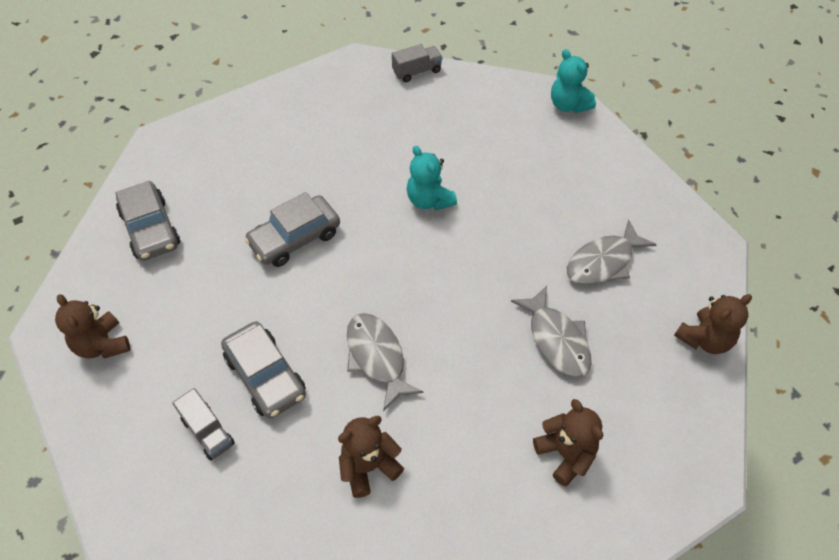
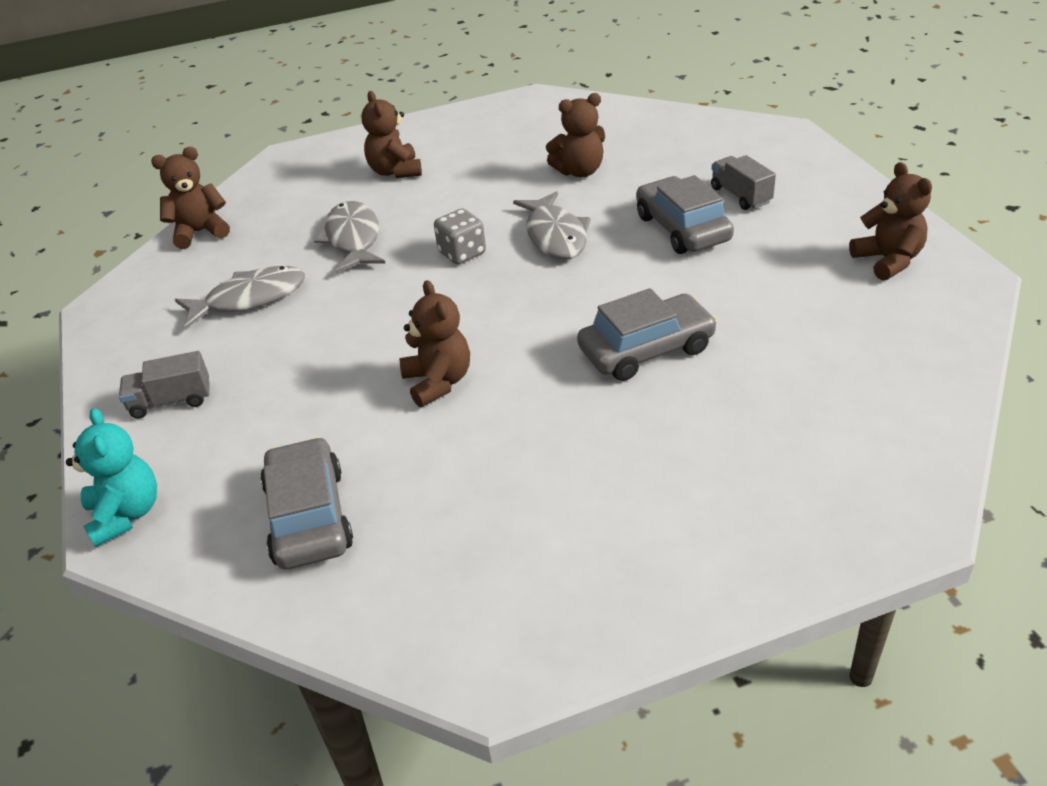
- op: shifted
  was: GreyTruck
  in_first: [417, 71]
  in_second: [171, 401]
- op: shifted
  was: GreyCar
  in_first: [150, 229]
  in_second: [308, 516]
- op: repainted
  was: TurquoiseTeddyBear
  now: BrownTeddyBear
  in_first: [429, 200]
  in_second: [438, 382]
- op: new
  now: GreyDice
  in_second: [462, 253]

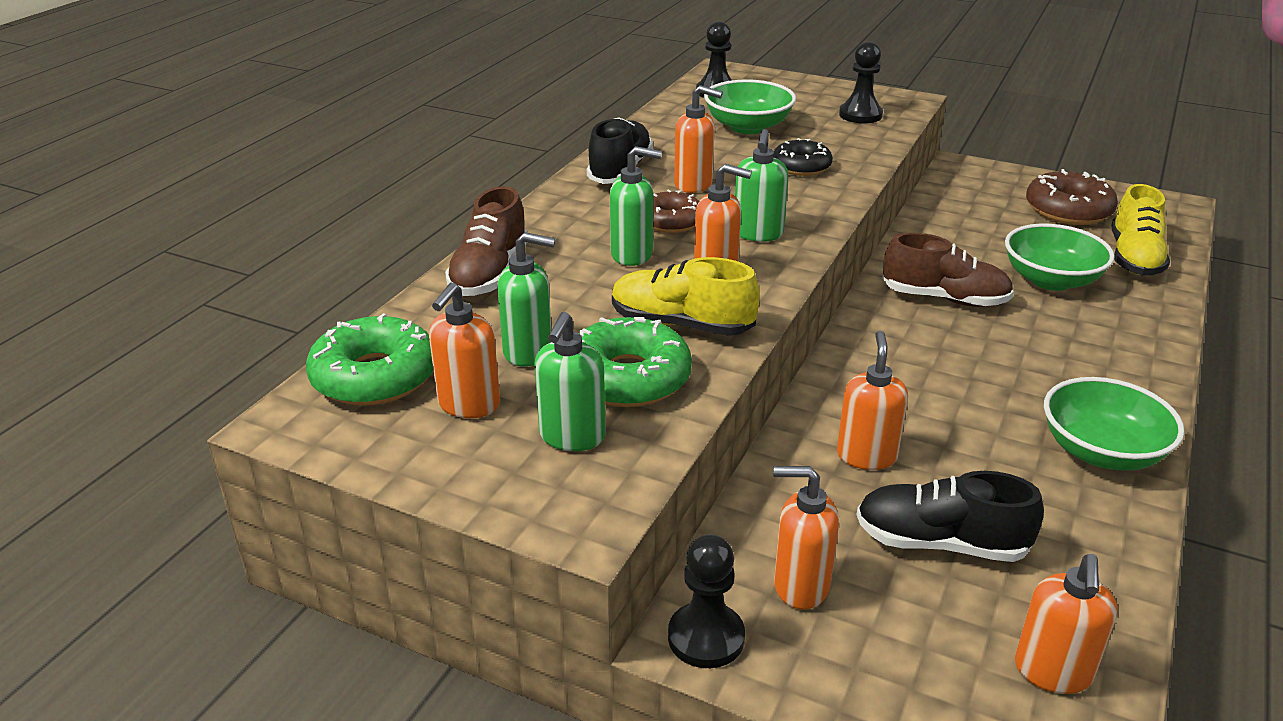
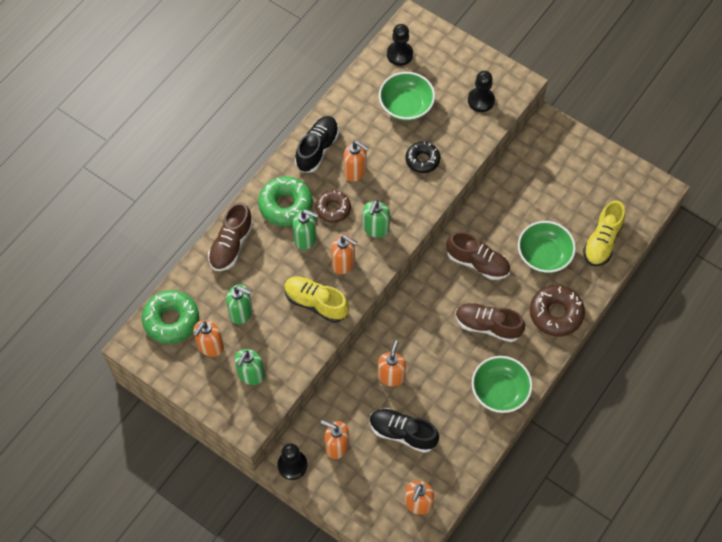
- op: shifted
  was: GreenDonut
  in_first: [628, 378]
  in_second: [285, 205]
- op: new
  now: BrownShoe
  in_second: [488, 326]
- op: shifted
  was: BrownDonut
  in_first: [1068, 210]
  in_second: [556, 314]

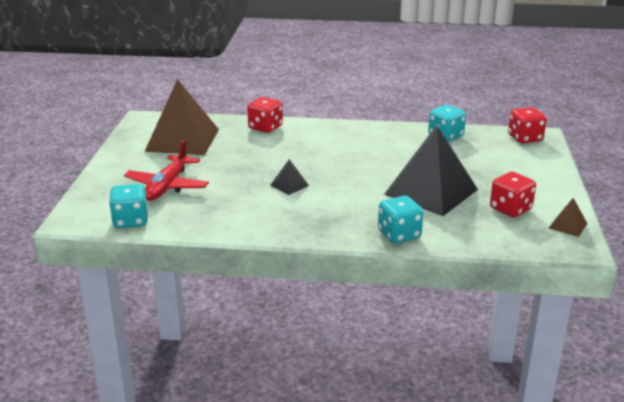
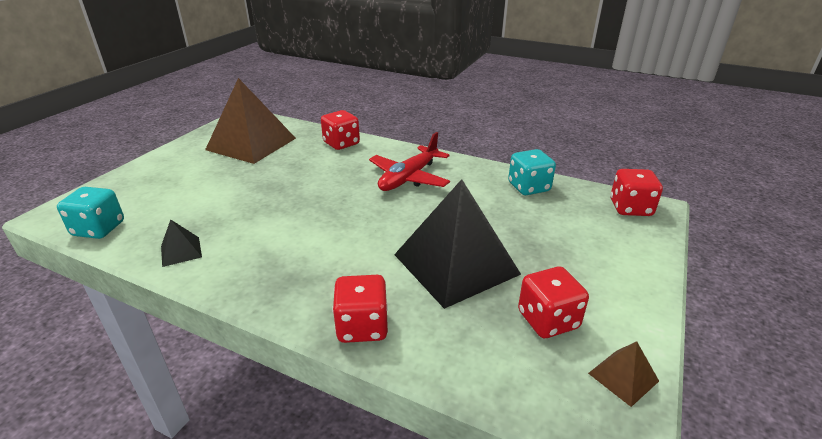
- op: shifted
  was: BlackPyramid
  in_first: [289, 185]
  in_second: [181, 251]
- op: repainted
  was: TurquoiseDice
  now: RedDice
  in_first: [399, 234]
  in_second: [362, 326]
- op: shifted
  was: RedPlane
  in_first: [167, 186]
  in_second: [408, 178]

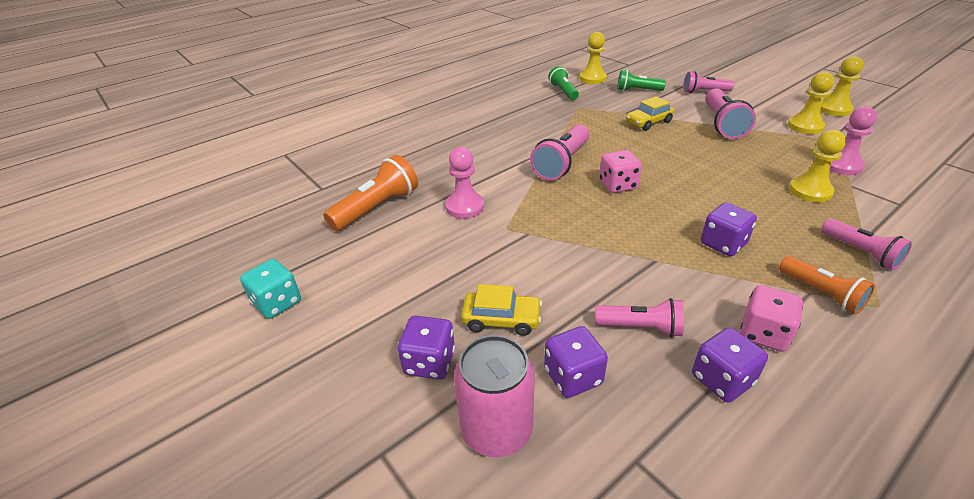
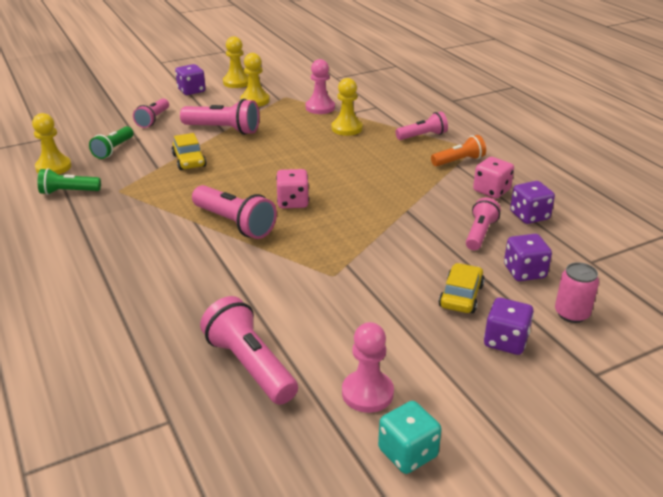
- op: shifted
  was: PurpleDice
  in_first: [723, 244]
  in_second: [191, 91]
- op: repainted
  was: OrangeFlashlight
  now: PinkFlashlight
  in_first: [377, 208]
  in_second: [250, 366]
- op: shifted
  was: PinkPawn
  in_first: [464, 207]
  in_second: [367, 393]
- op: scaled
  was: PinkCan
  in_first: [496, 429]
  in_second: [571, 314]
  ratio: 0.66

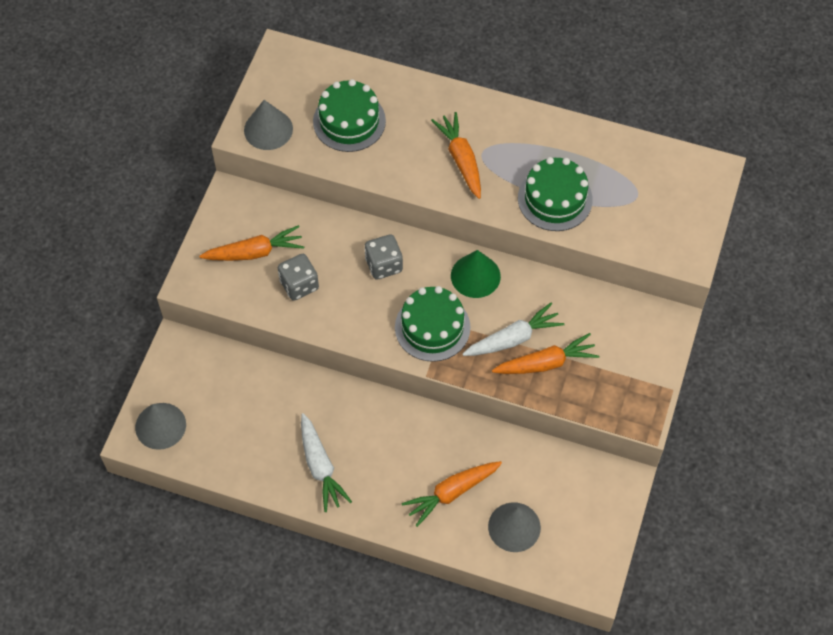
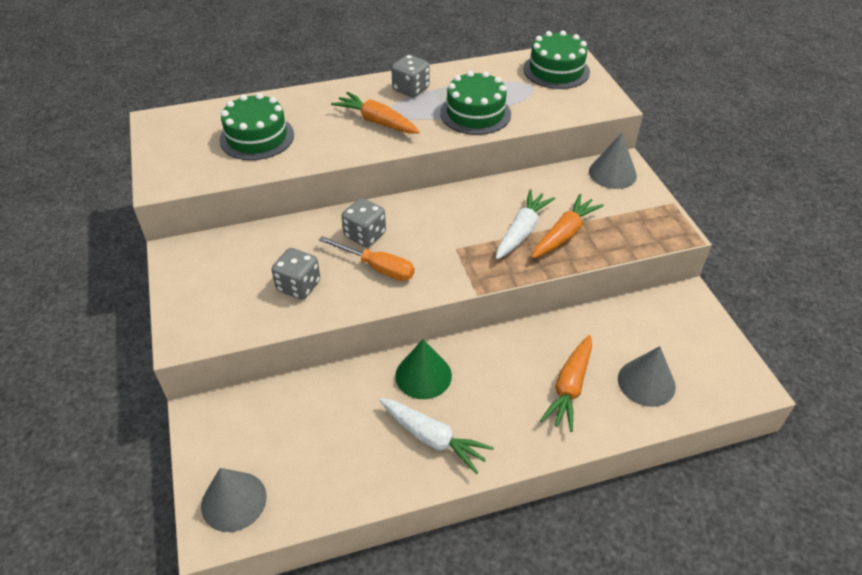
- op: new
  now: OrangeScrewdriver
  in_second: [377, 268]
- op: new
  now: GreyDice
  in_second: [411, 89]
- op: shifted
  was: GreenCone
  in_first: [475, 276]
  in_second: [423, 375]
- op: shifted
  was: GreenCake
  in_first: [432, 327]
  in_second: [556, 70]
- op: shifted
  was: GreyCone
  in_first: [268, 129]
  in_second: [612, 173]
- op: gone
  was: OrangeCarrot
  in_first: [255, 252]

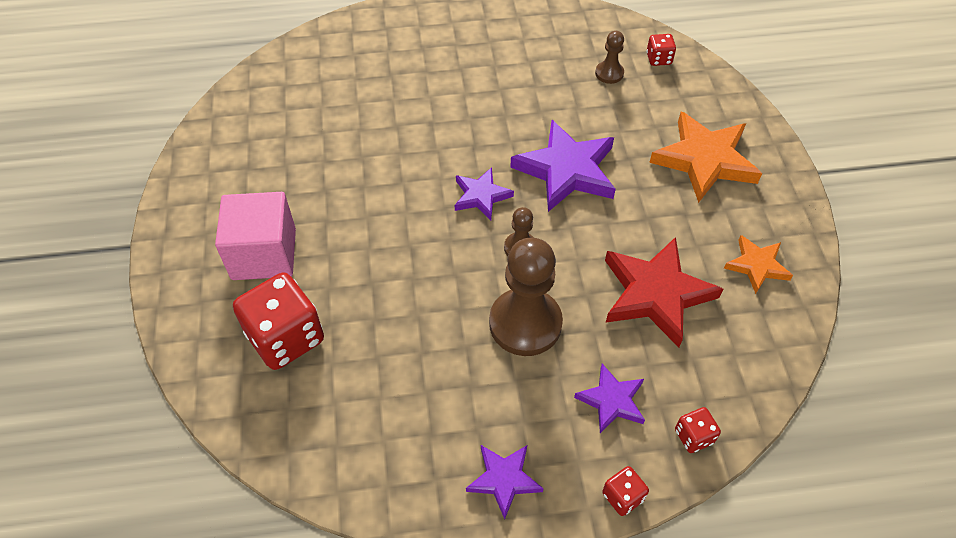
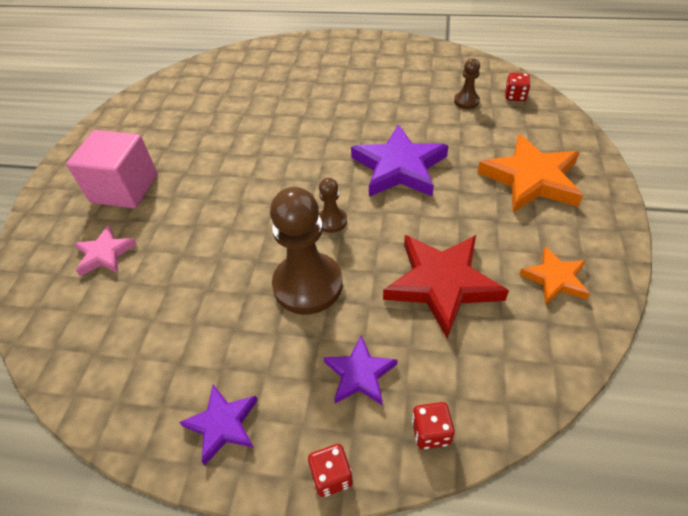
- op: swapped
  was: RedDice
  now: PinkStar
  in_first: [286, 337]
  in_second: [105, 254]
- op: gone
  was: PurpleStar
  in_first: [481, 196]

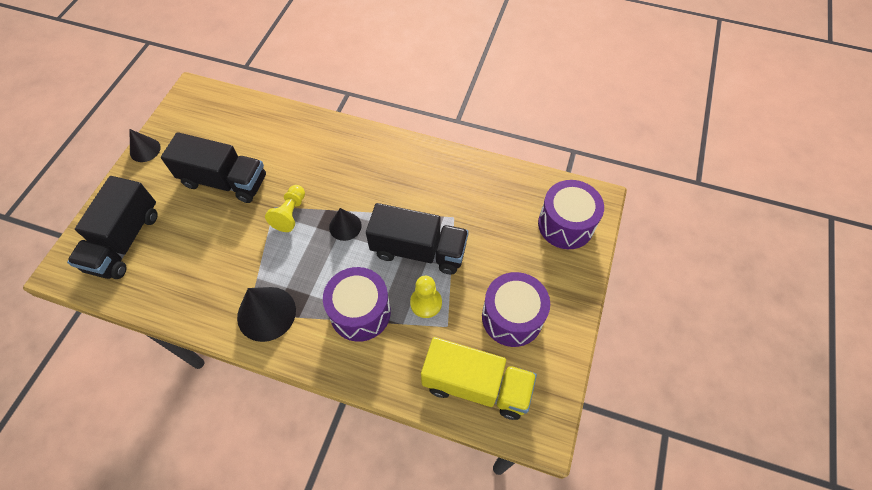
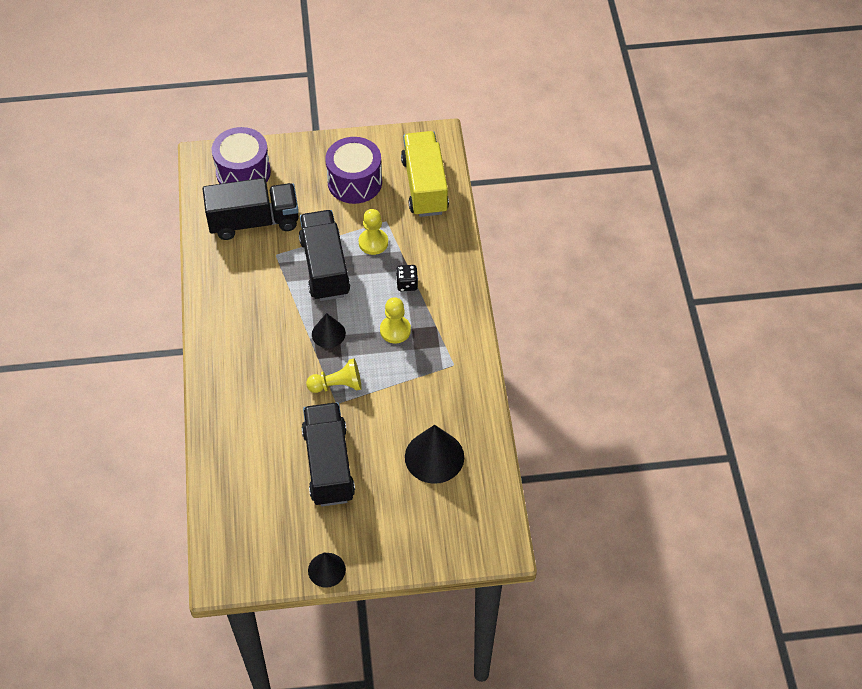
- op: shifted
  was: BlackTruck
  in_first: [125, 241]
  in_second: [254, 221]
- op: new
  now: YellowPawn
  in_second: [395, 330]
- op: swapped
  was: PurpleDrum
  now: BlackDice
  in_first: [360, 312]
  in_second: [407, 284]
- op: shifted
  was: BlackCone
  in_first: [266, 313]
  in_second: [434, 457]

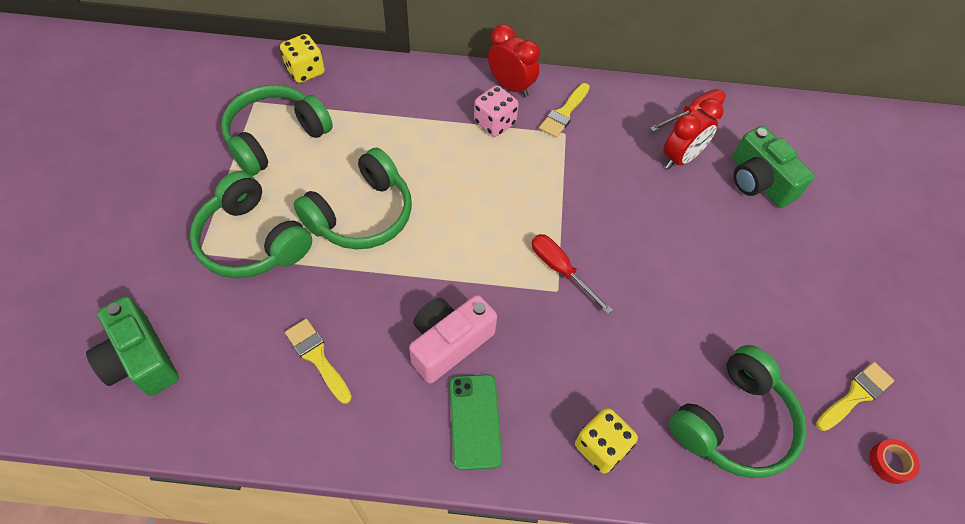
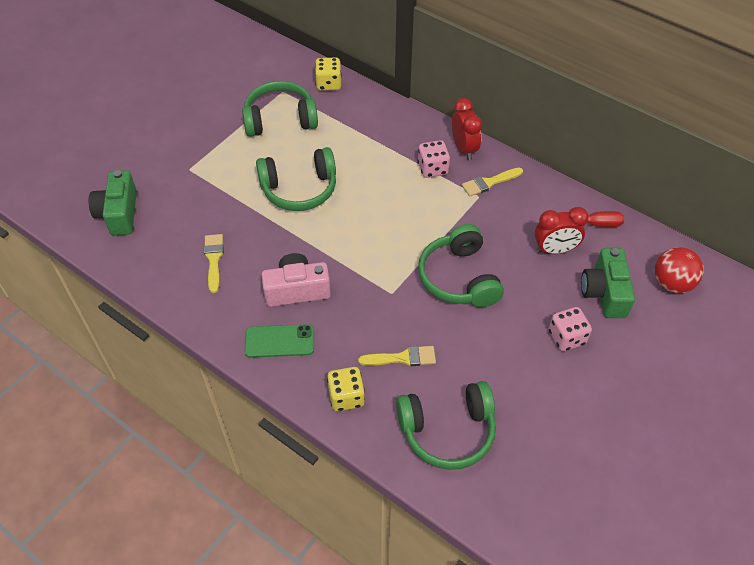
- op: rotated
  was: GreenPhone
  in_first: [475, 421]
  in_second: [279, 341]
  clockwise: 60
- op: shifted
  was: YellowBrush
  in_first: [855, 395]
  in_second: [402, 358]
- op: shifted
  was: GreenHeadphones
  in_first: [252, 241]
  in_second: [459, 278]
- op: new
  now: PinkDice
  in_second: [566, 337]
- op: new
  now: RedBall
  in_second: [672, 283]
- op: gone
  was: RedScrewdriver
  in_first: [560, 270]
- op: gone
  was: RedTape
  in_first: [890, 463]

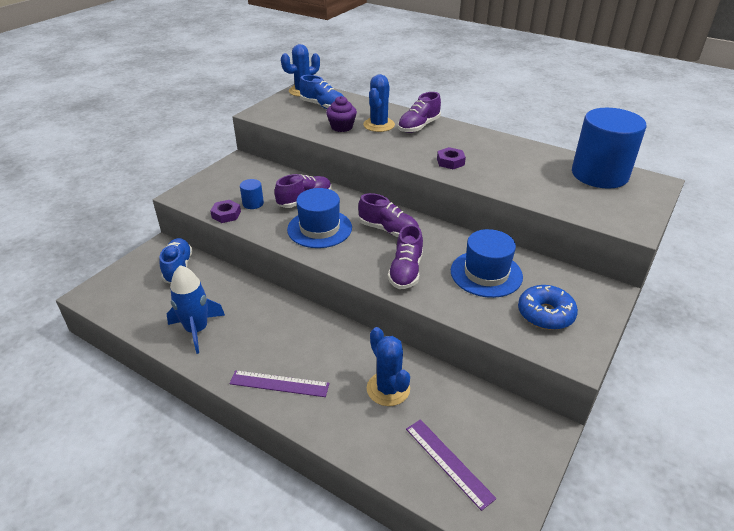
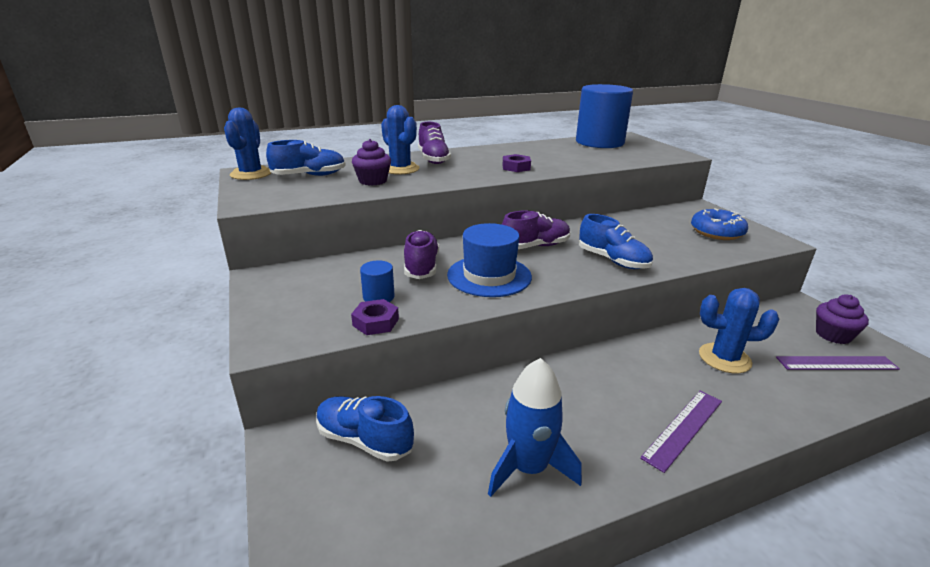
- op: repainted
  was: PurpleShoe
  now: BlueShoe
  in_first: [406, 271]
  in_second: [612, 260]
- op: new
  now: PurpleCupcake
  in_second: [833, 335]
- op: gone
  was: BlueHat
  in_first: [486, 273]

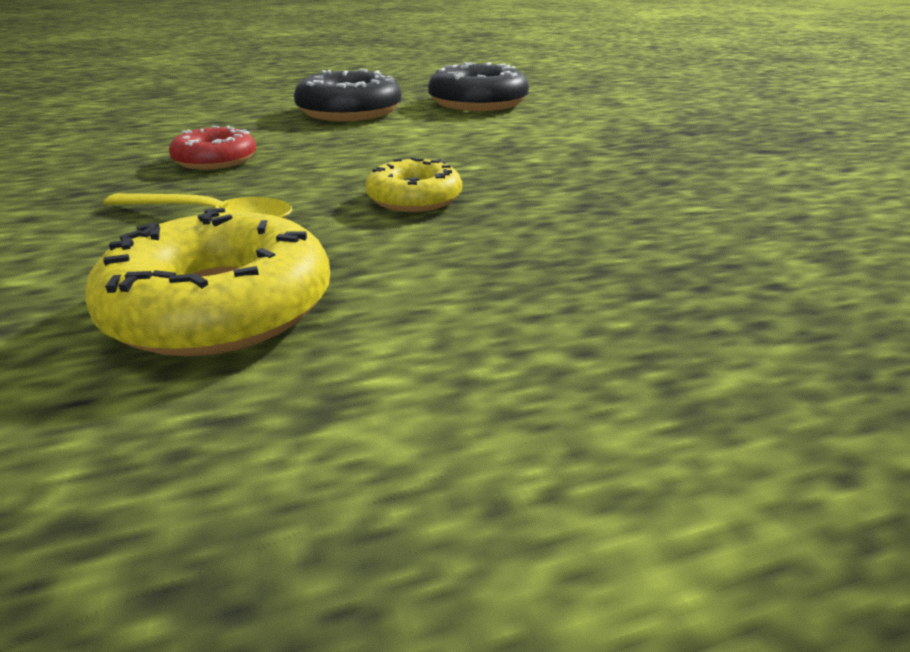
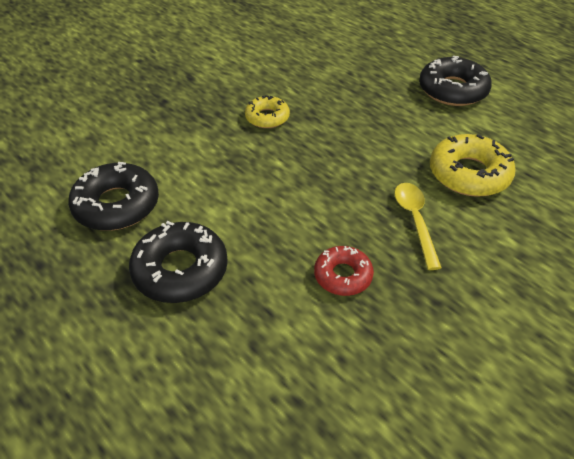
- op: shifted
  was: YellowDonut
  in_first: [414, 198]
  in_second: [267, 117]
- op: new
  now: BlackDonut
  in_second: [452, 90]

